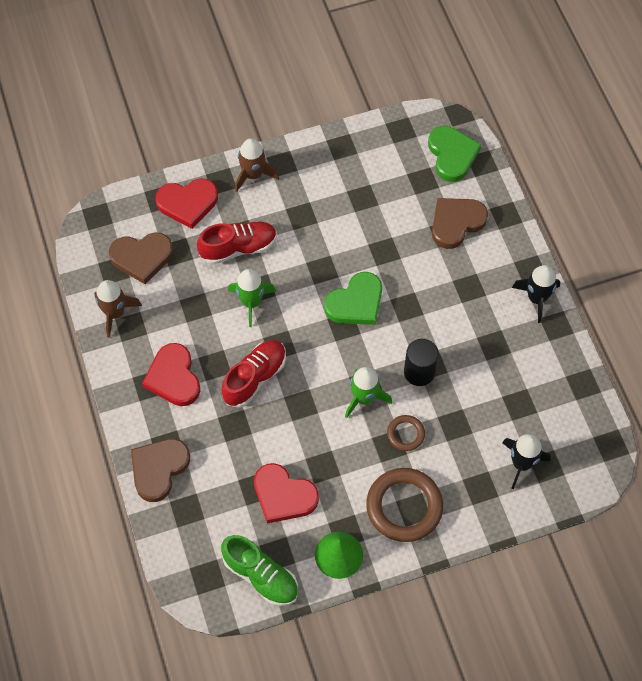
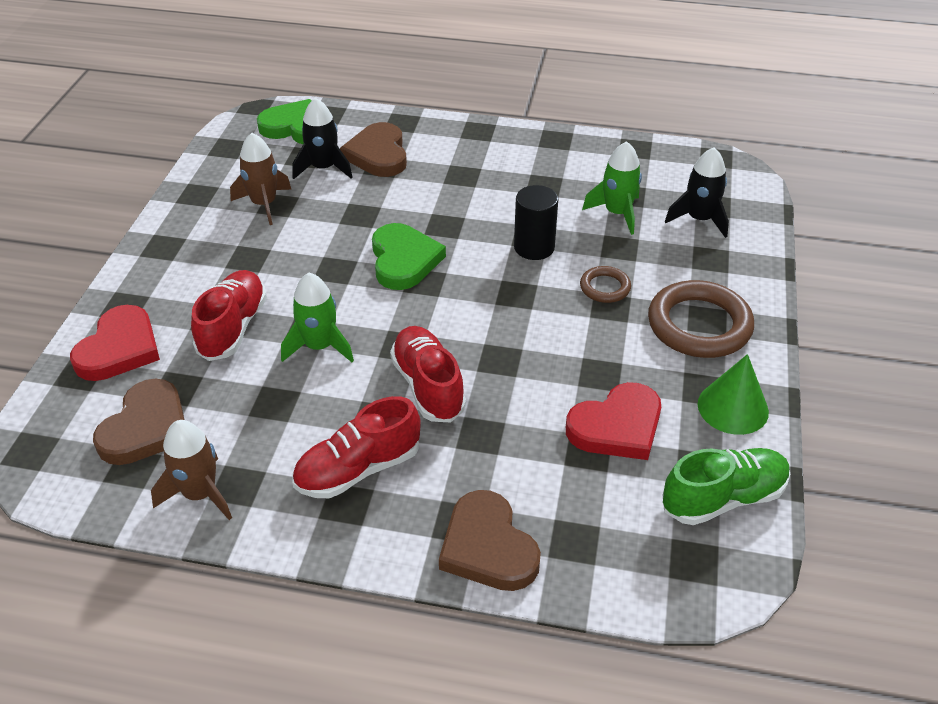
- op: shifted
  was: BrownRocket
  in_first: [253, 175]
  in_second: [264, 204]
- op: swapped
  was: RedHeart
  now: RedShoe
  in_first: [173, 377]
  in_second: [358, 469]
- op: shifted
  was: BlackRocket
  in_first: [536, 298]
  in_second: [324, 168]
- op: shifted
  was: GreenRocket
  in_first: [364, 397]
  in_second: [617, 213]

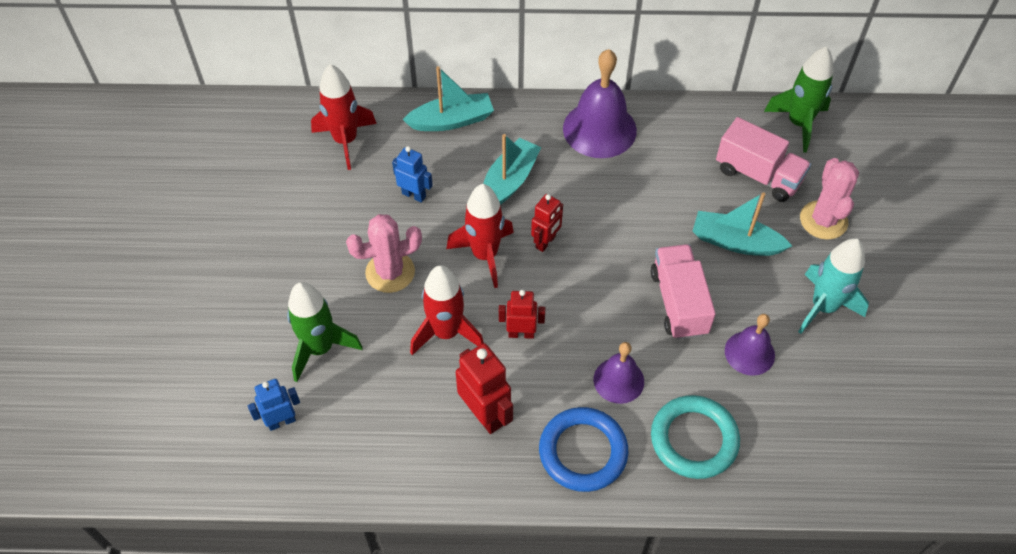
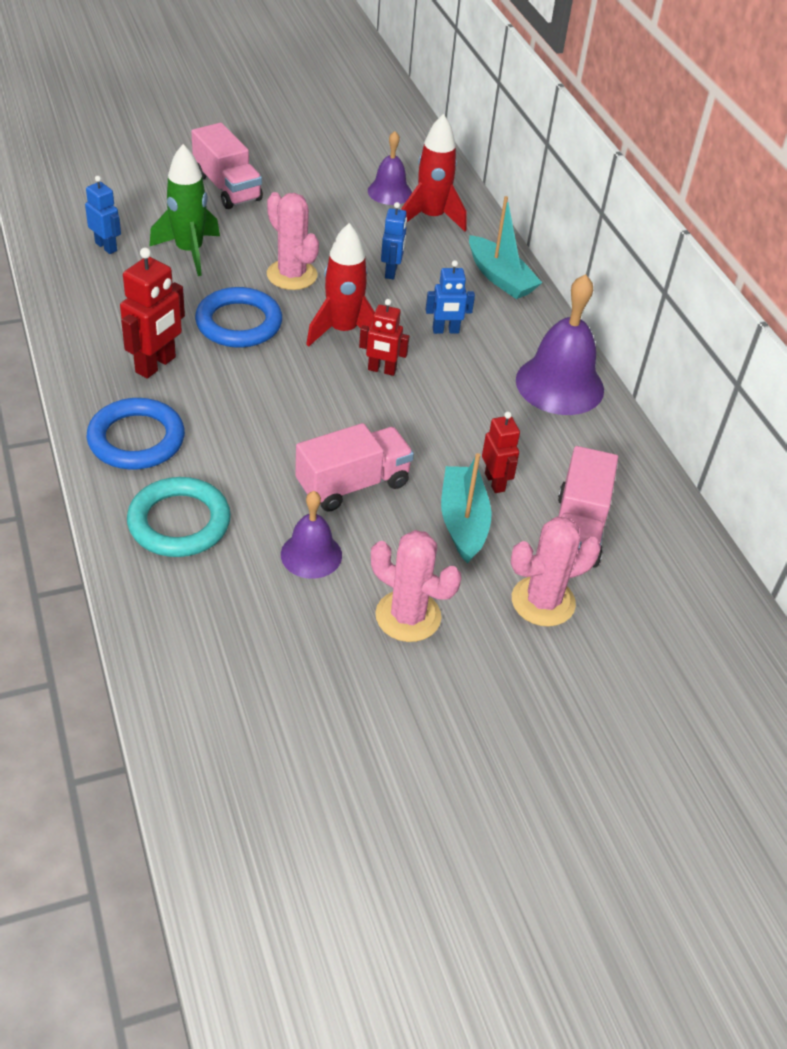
- op: new
  now: PinkTruck
  in_second: [227, 188]
- op: swapped
  was: RedRocket
  now: BlueRing
  in_first: [446, 333]
  in_second: [239, 323]
- op: shifted
  was: PurpleBell
  in_first: [618, 380]
  in_second: [389, 192]
- op: swapped
  was: TurquoiseRocket
  now: PinkCactus
  in_first: [823, 307]
  in_second: [408, 616]
- op: swapped
  was: TurquoiseBoat
  now: BlueRobot
  in_first: [509, 181]
  in_second: [445, 331]
- op: shifted
  was: RedRobot
  in_first: [521, 333]
  in_second: [495, 482]
- op: gone
  was: GreenRocket
  in_first: [798, 124]

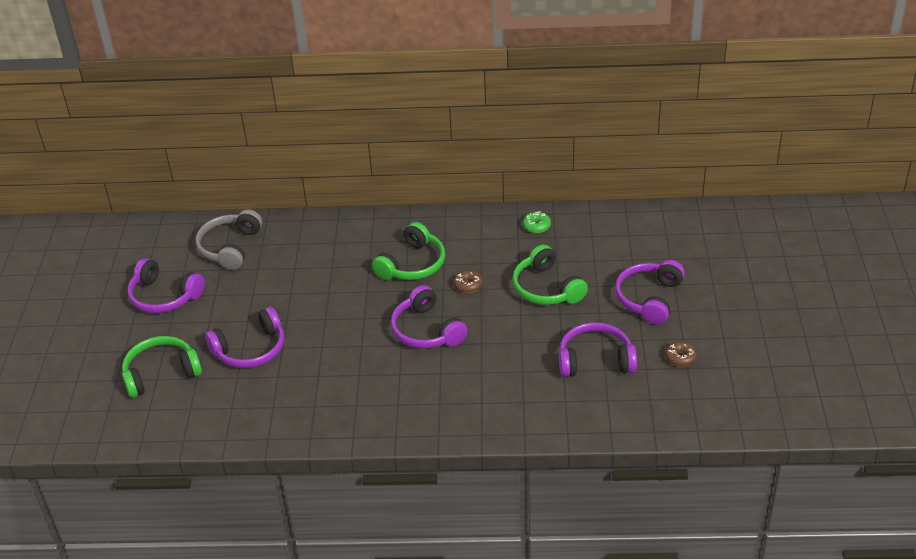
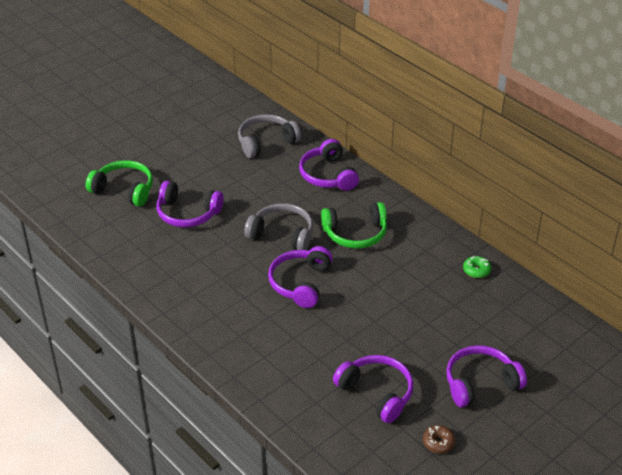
- op: new
  now: GreyHeadphones
  in_second: [282, 235]
- op: shifted
  was: PurpleHeadphones
  in_first: [164, 296]
  in_second: [328, 175]
- op: gone
  was: BrownDonut
  in_first: [468, 285]
- op: gone
  was: GreenHeadphones
  in_first: [546, 288]

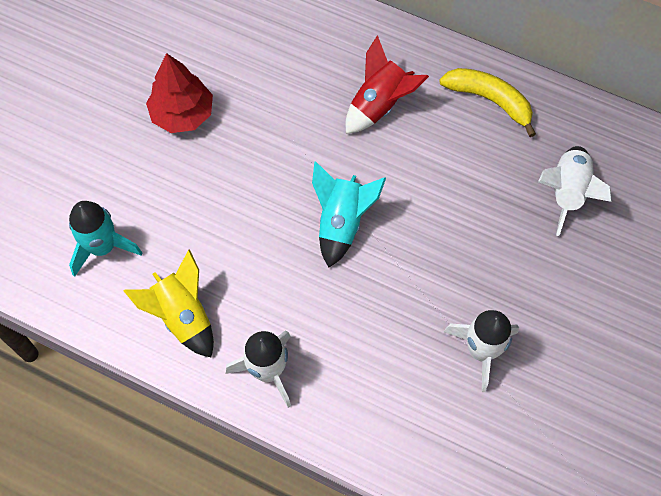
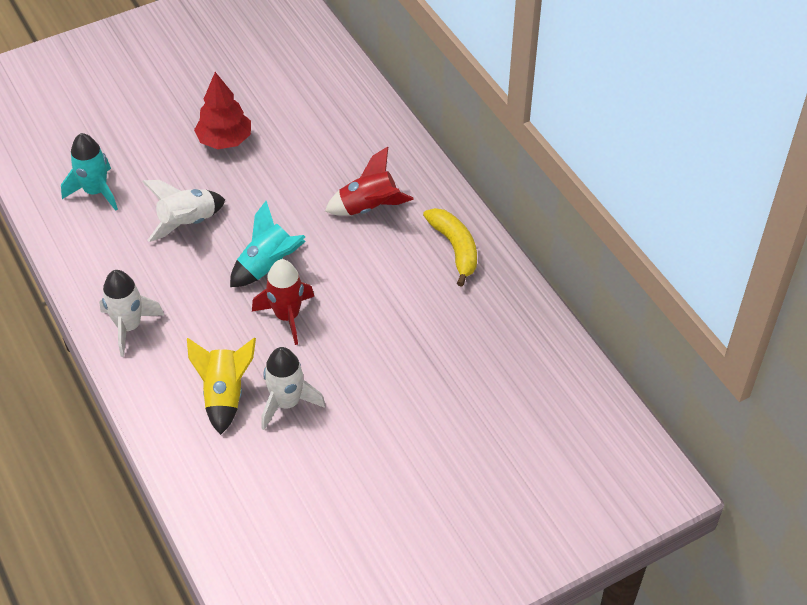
- op: shifted
  was: WhiteRocket
  in_first: [567, 192]
  in_second: [188, 223]
- op: shifted
  was: YellowRocket
  in_first: [182, 316]
  in_second: [224, 395]
- op: new
  now: RedRocket
  in_second: [287, 316]

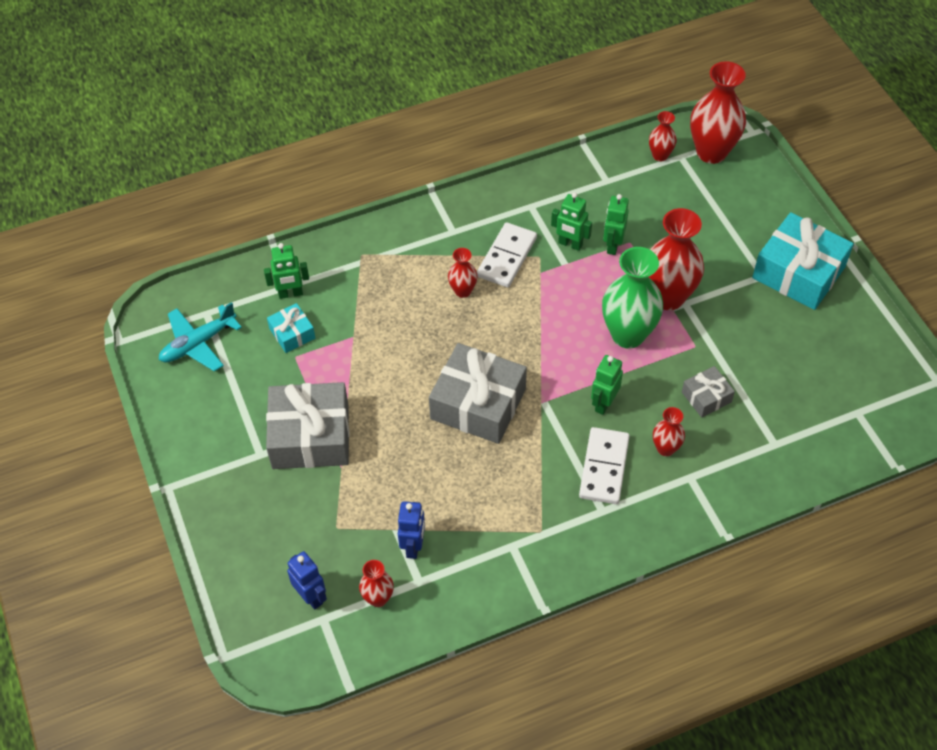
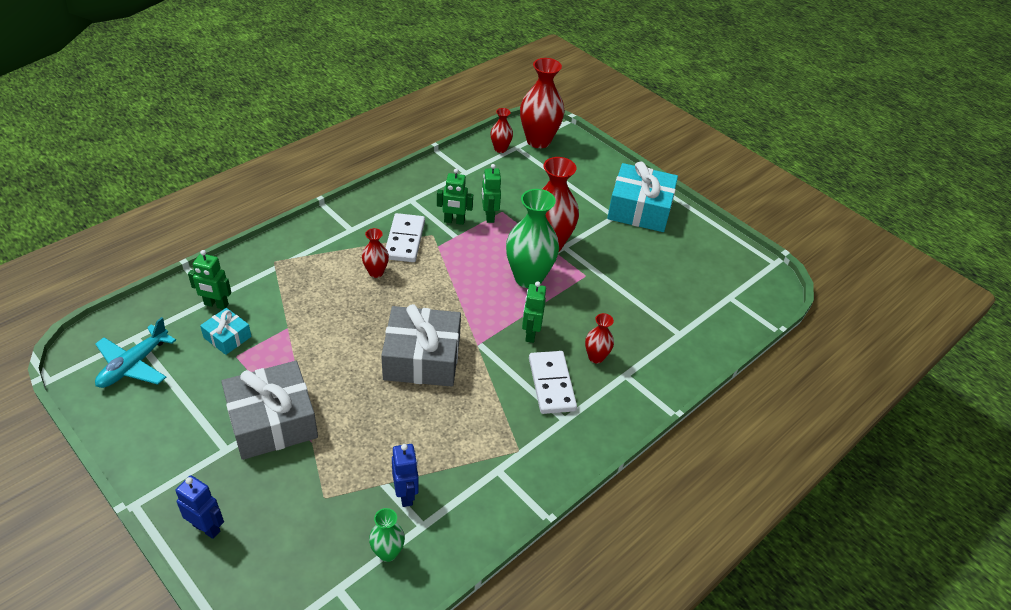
- op: shifted
  was: BlueRobot
  in_first: [311, 596]
  in_second: [206, 528]
- op: rotated
  was: GreenRobot
  in_first: [290, 294]
  in_second: [216, 305]
  clockwise: 45
- op: repainted
  was: RedVase
  now: GreenVase
  in_first: [378, 598]
  in_second: [387, 552]
- op: gone
  was: GreyGift
  in_first: [706, 397]

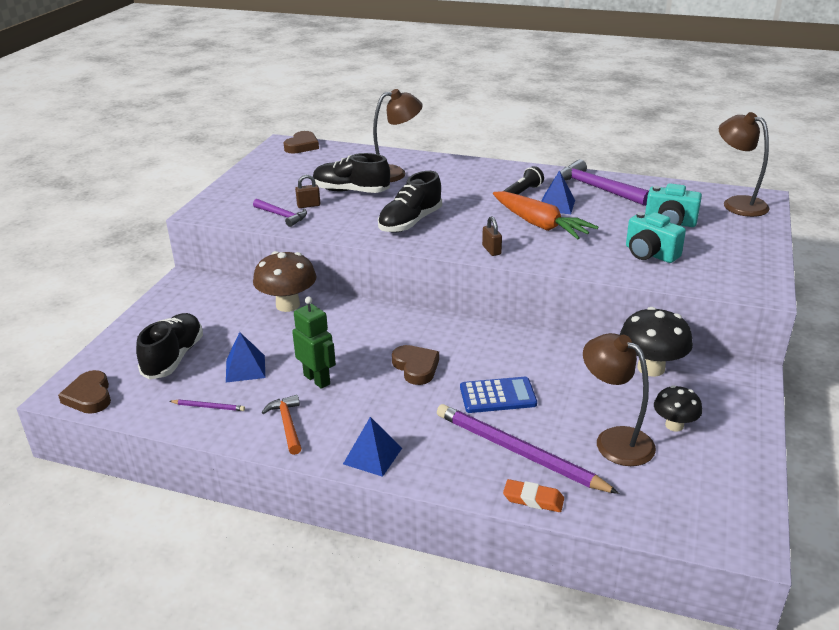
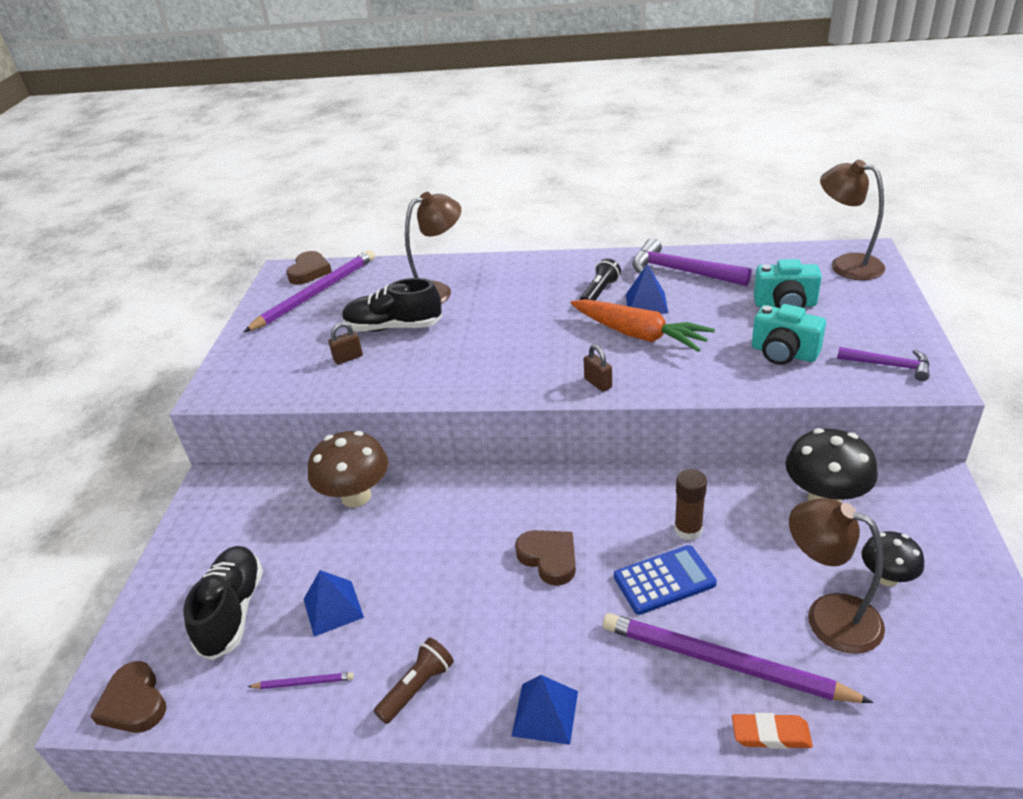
- op: new
  now: PurplePencil
  in_second: [315, 293]
- op: swapped
  was: OrangeHammer
  now: BrownFlashlight
  in_first: [287, 424]
  in_second: [417, 687]
- op: new
  now: BrownGlueStick
  in_second: [688, 530]
- op: shifted
  was: PurpleHammer
  in_first: [282, 216]
  in_second: [888, 365]
- op: gone
  was: GreenRobot
  in_first: [317, 379]
- op: gone
  was: BlackShoe
  in_first: [410, 222]

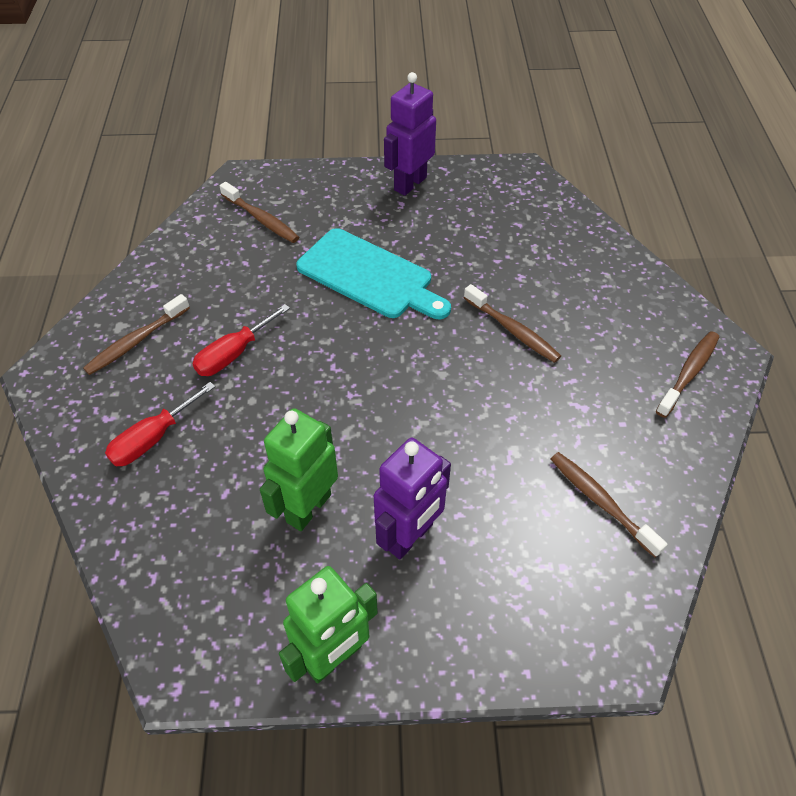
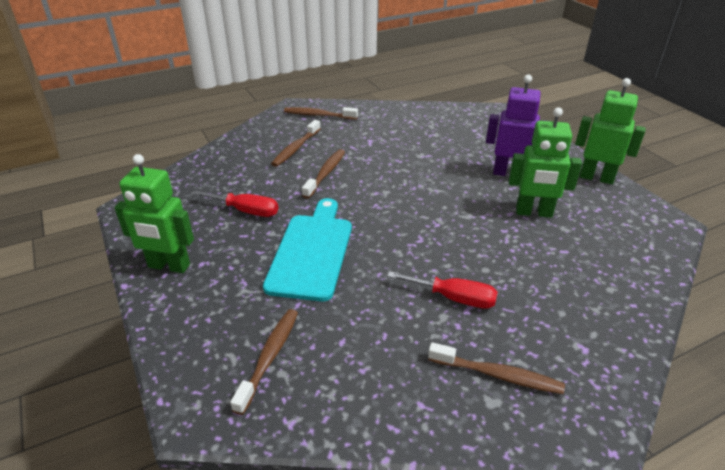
- op: repainted
  was: PurpleRobot
  now: GreenRobot
  in_first: [410, 184]
  in_second: [169, 266]
- op: shifted
  was: RedScrewdriver
  in_first: [153, 439]
  in_second: [246, 211]
- op: shifted
  was: BrownToothbrush
  in_first: [600, 502]
  in_second: [296, 148]

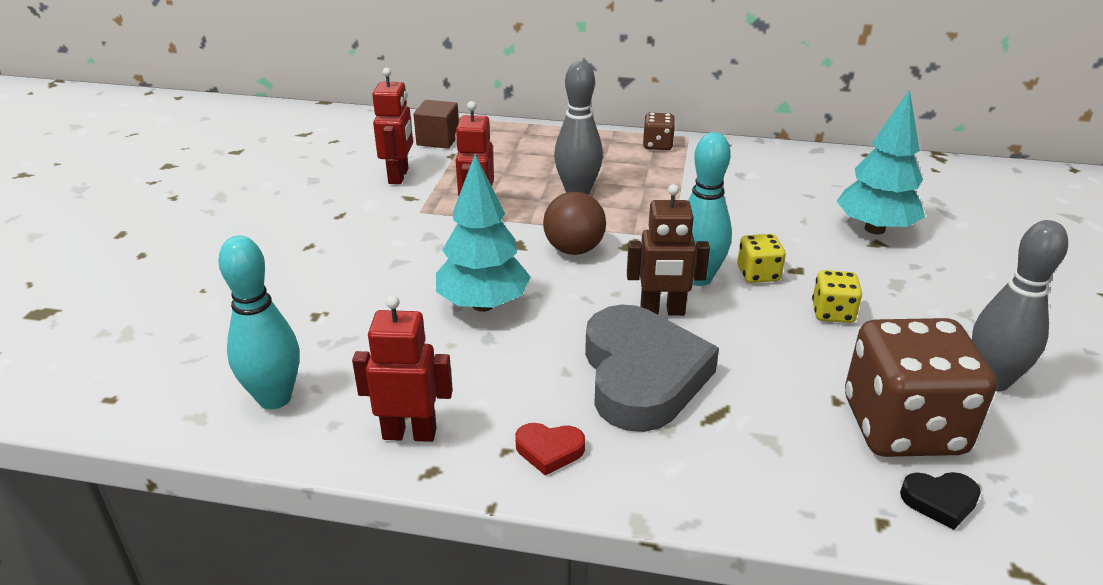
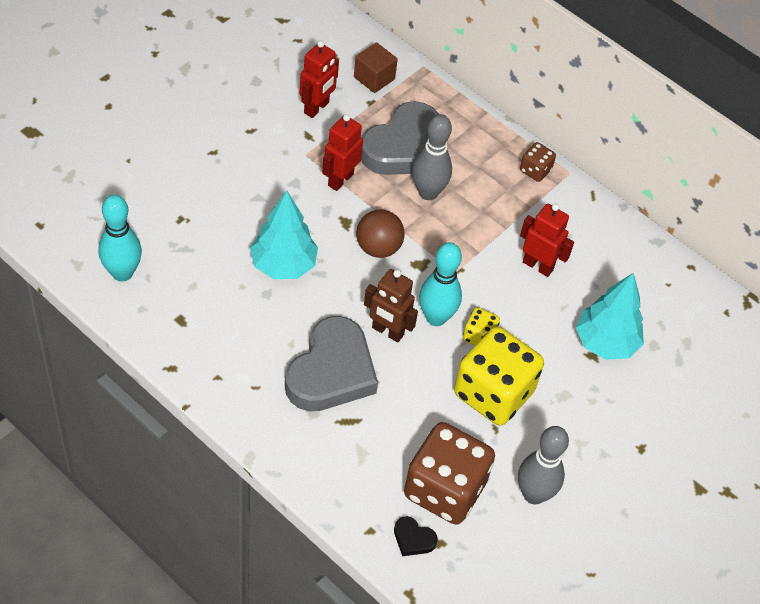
- op: new
  now: GreyHeart
  in_second: [404, 147]
- op: scaled
  was: YellowDice
  in_first: [832, 313]
  in_second: [493, 393]
  ratio: 2.21
- op: shifted
  was: RedRobot
  in_first: [409, 433]
  in_second: [538, 266]
- op: gone
  was: RedHeart
  in_first: [549, 450]

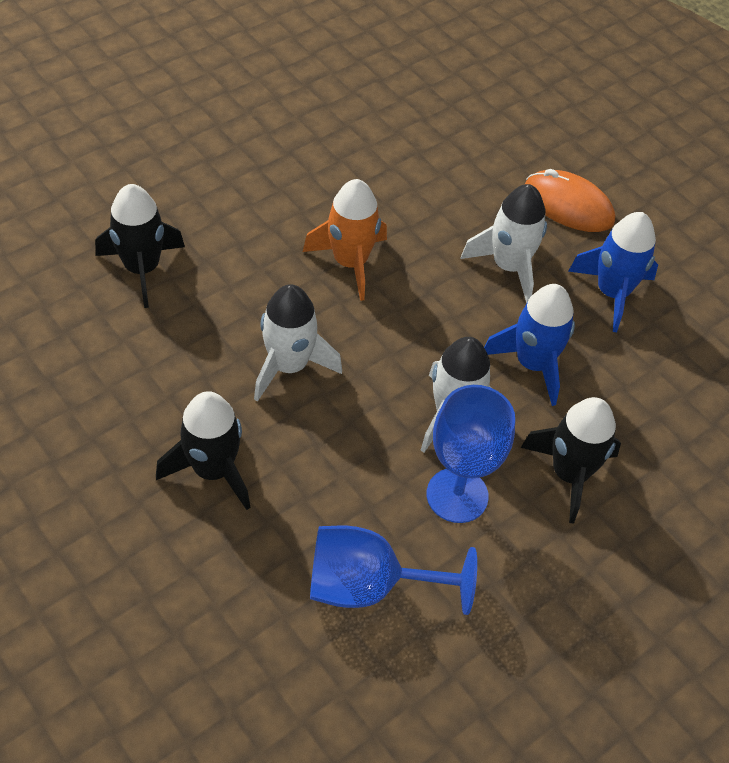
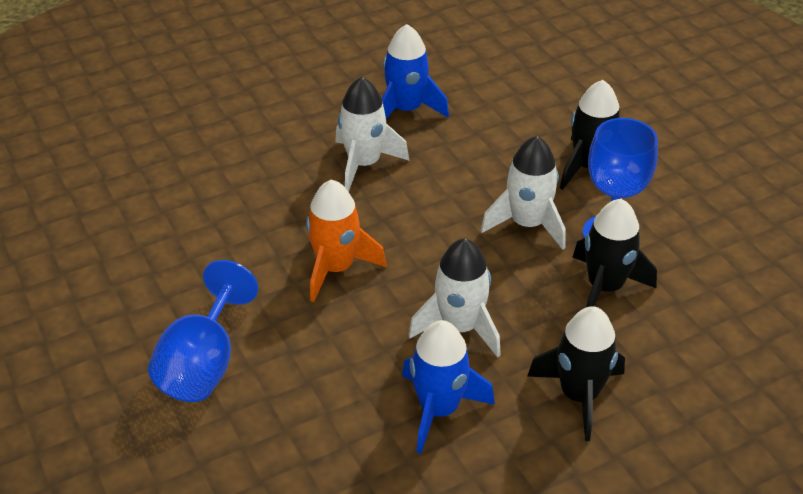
- op: shifted
  was: BlueGoblet
  in_first: [368, 586]
  in_second: [203, 364]
- op: shifted
  was: BlueRocket
  in_first: [533, 364]
  in_second: [439, 409]
- op: shifted
  was: BlackRocket
  in_first: [142, 269]
  in_second: [605, 287]
- op: gone
  was: OrangeMouse
  in_first: [568, 205]

